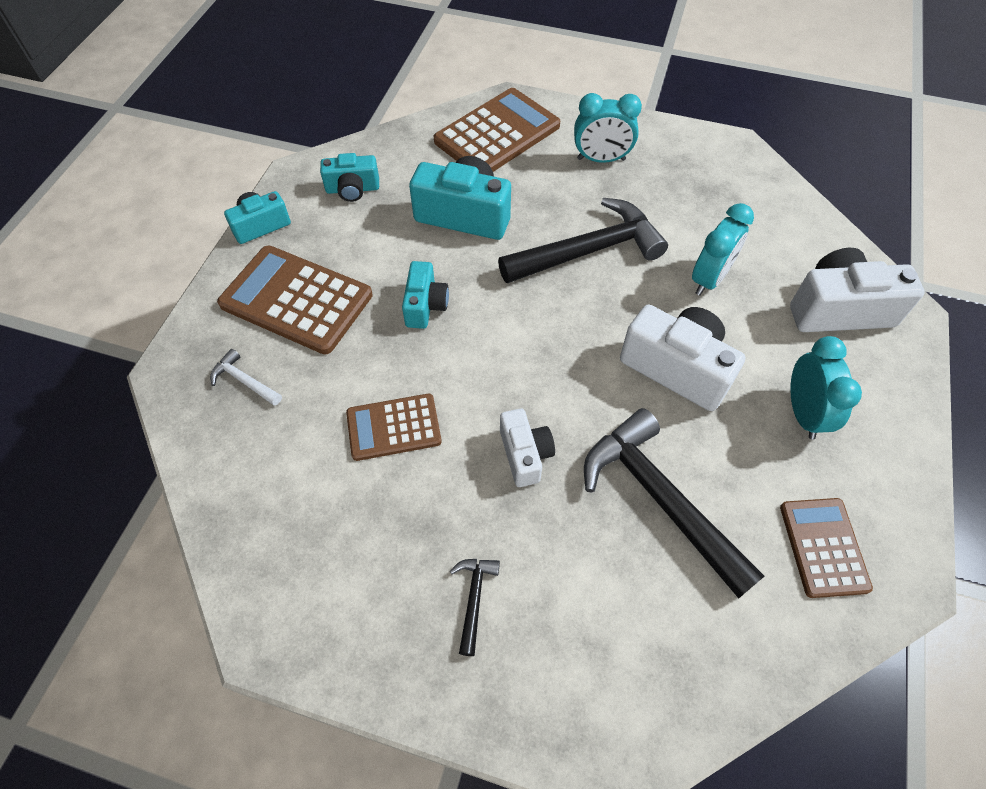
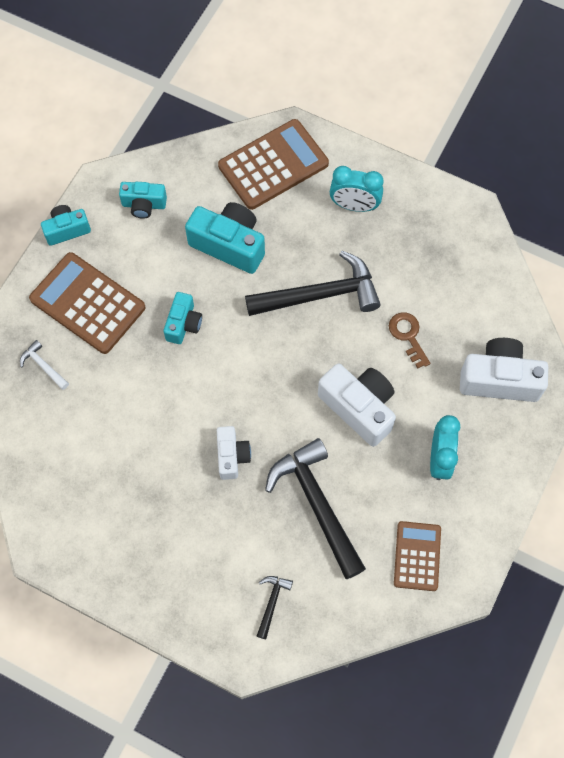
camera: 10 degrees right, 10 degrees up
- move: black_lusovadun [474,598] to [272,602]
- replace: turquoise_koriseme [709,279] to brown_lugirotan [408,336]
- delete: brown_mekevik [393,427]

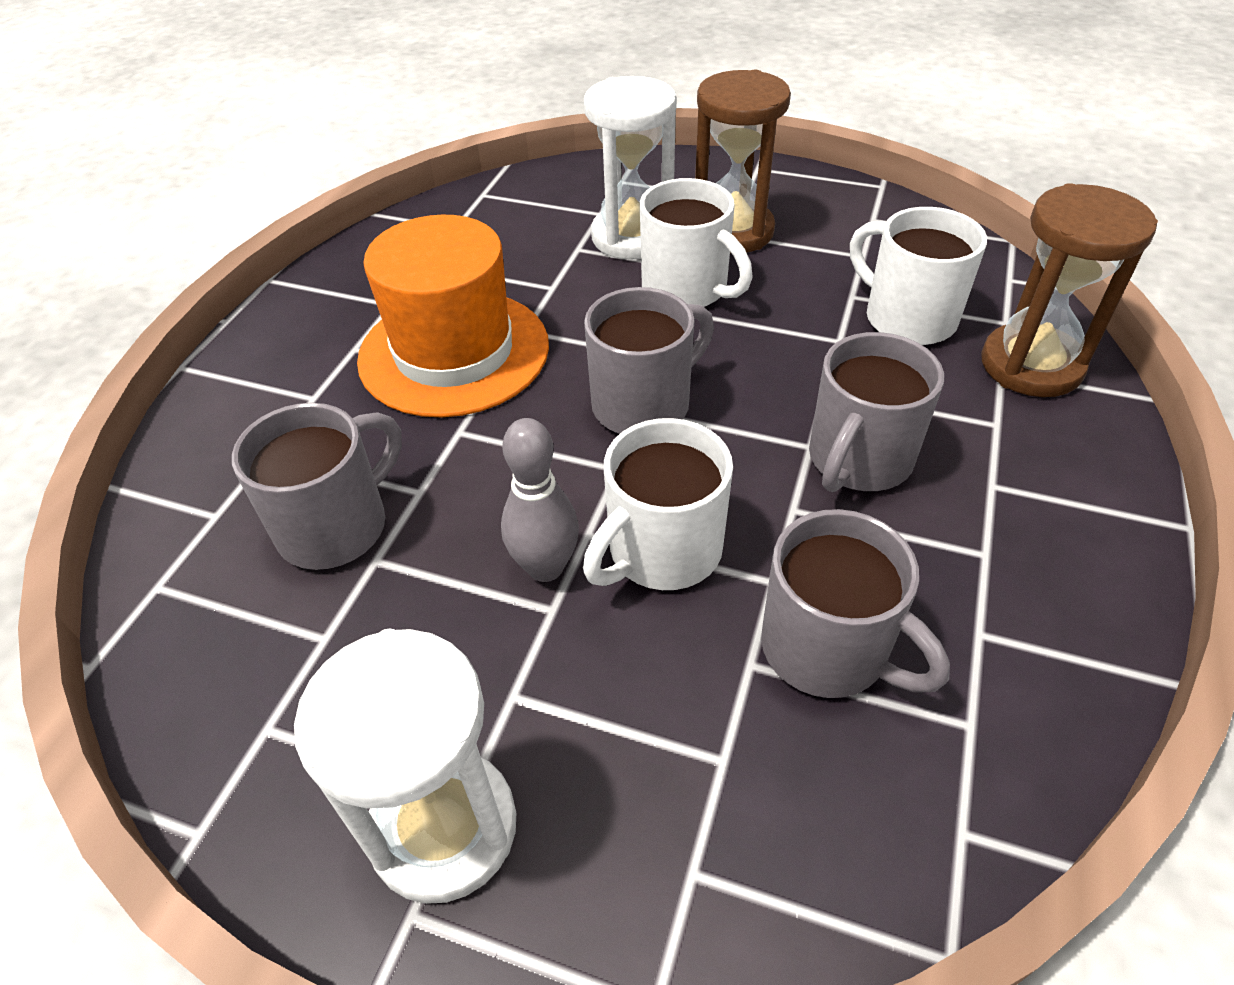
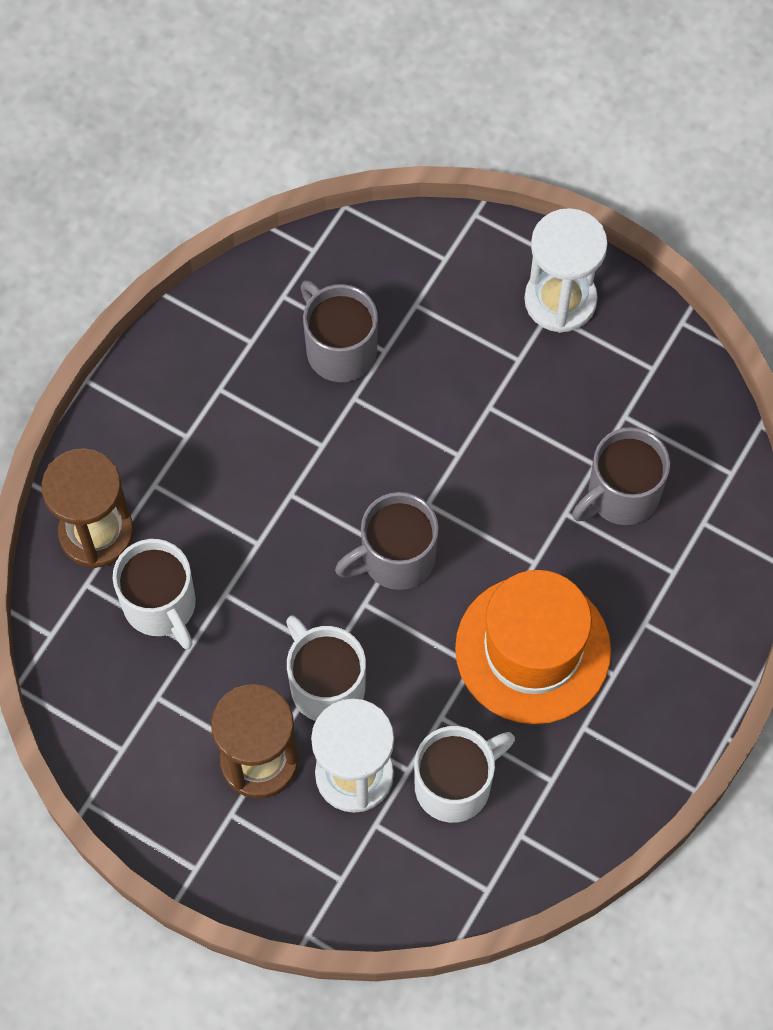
camera: 170 degrees left, 20 degrees up
- move: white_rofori [662,551] to [455,784]
- delete: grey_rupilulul [545,567]
- delete: grey_rofori [858,460]

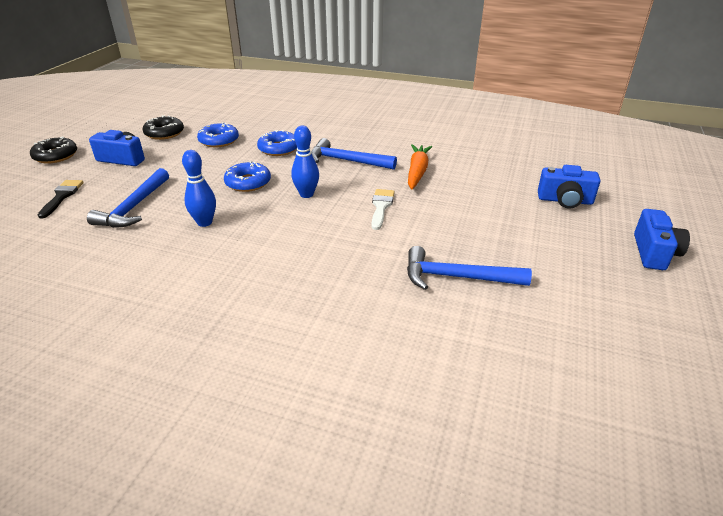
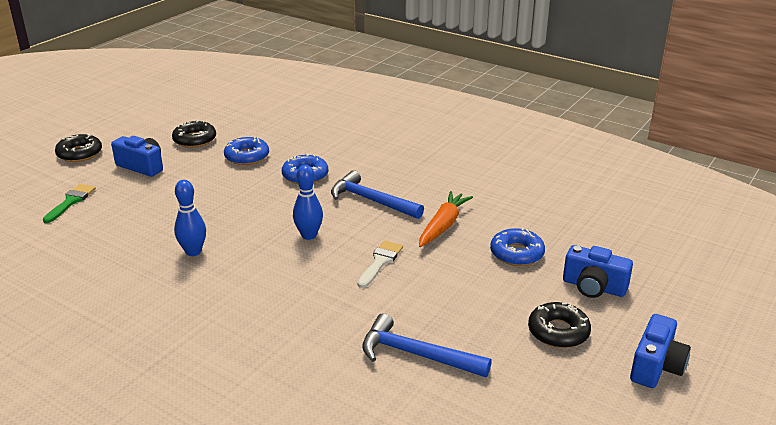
camera: 15 degrees right, 5 degrees down
- recolor: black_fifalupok [62,196] to green_fifalupok [71,201]
- move: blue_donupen [248,182] to [516,253]
- insert: black_donupen [558,332]
- delete: blue_lusovadun [133,207]

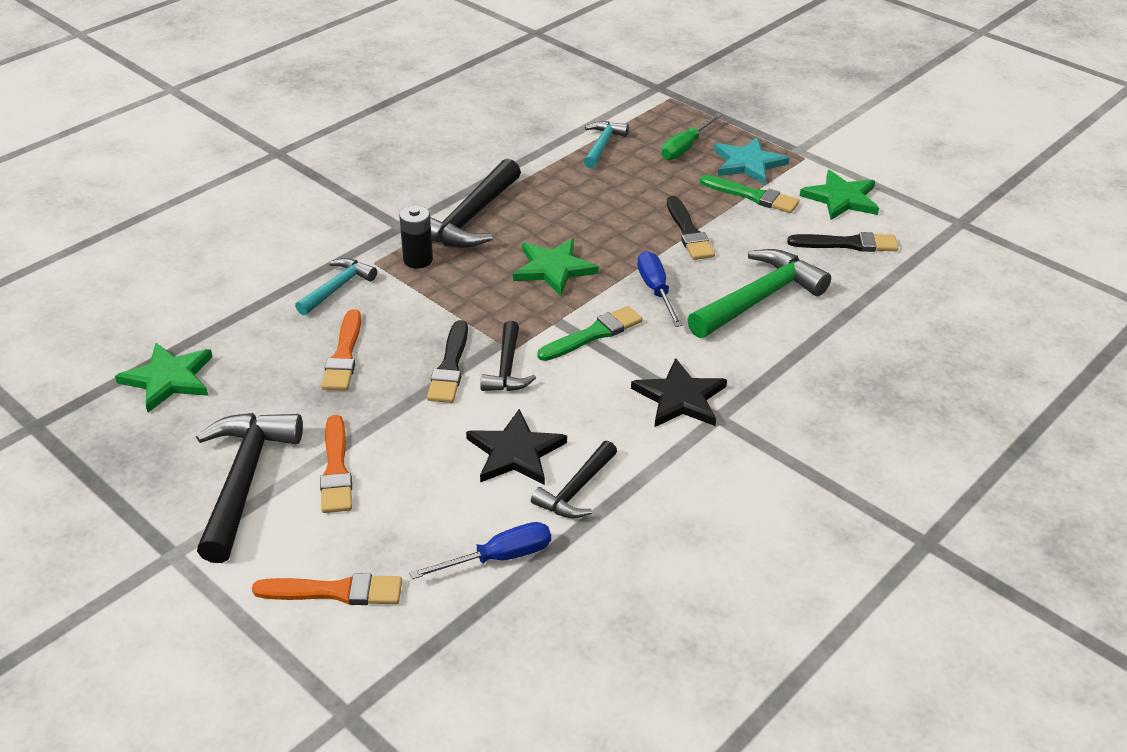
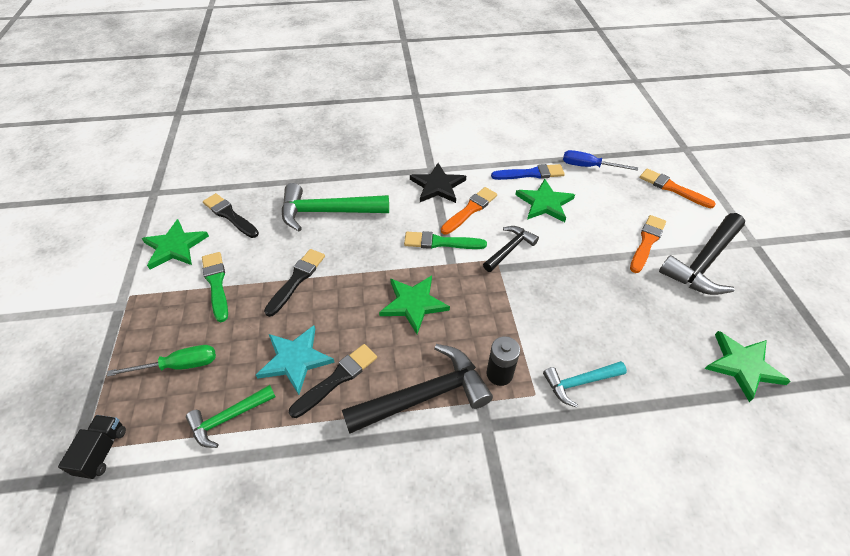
camera: 140 degrees left, 10 degrees up
- insert: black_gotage [102,451]
- recolor: turquoise_lusovadun [602,145] to green_lusovadun [228,418]
- move: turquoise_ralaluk [748,163] to [295,359]
- move: black_fifalupok [450,366] to [337,379]
- move: orange_fifalupok [344,355] to [470,210]
- replace: black_lusovadun [576,490] to blue_fifalupok [530,174]
- recolor: black_ralaluk [515,452] to green_ralaluk [544,203]
- delete: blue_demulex [656,290]

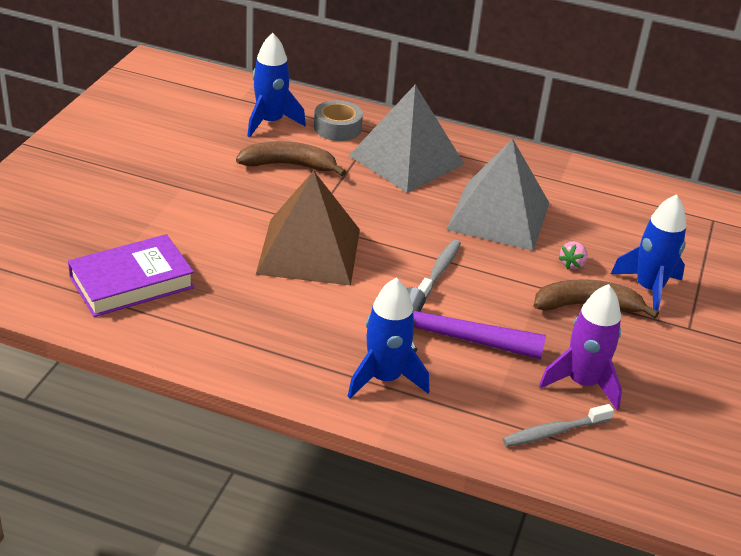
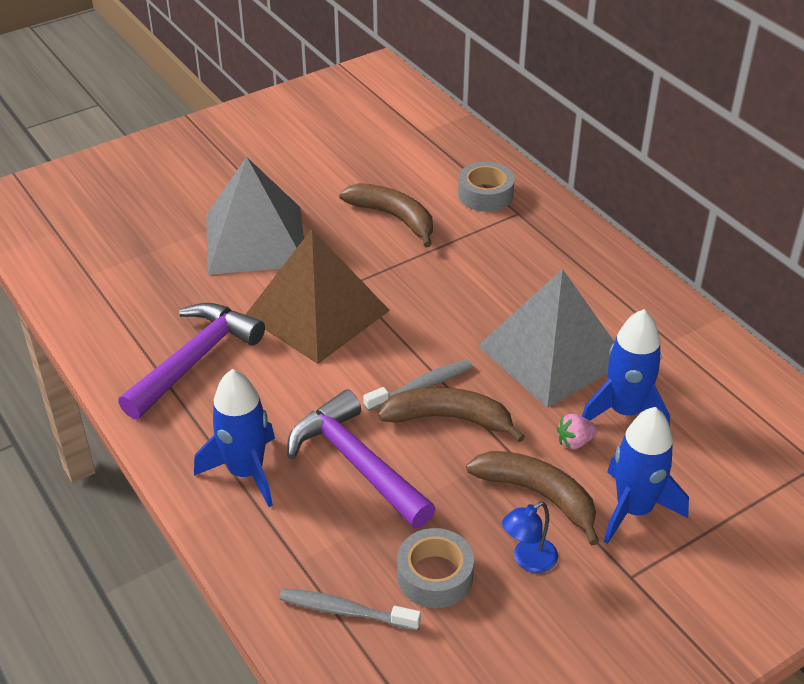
camera: 40 degrees right, 5 degrees up
- insert: purple_lusovadun [195,359]
- move: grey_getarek [406,159] to [255,239]
- insert: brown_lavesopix [448,418]
- replace: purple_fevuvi [582,383] to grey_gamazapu [435,576]
- insert: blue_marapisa [528,560]
- move: blue_fevuvi [270,122] to [625,411]
- delete: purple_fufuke [131,282]

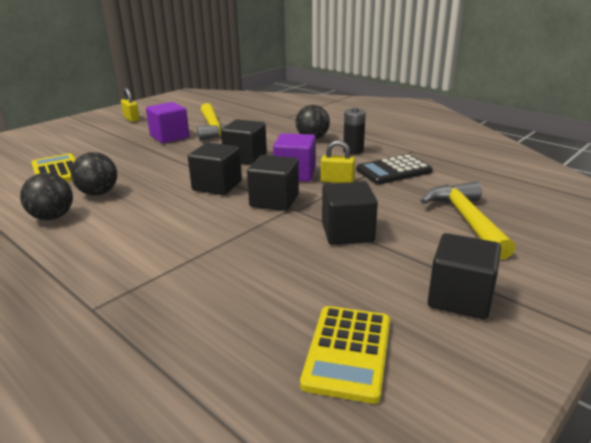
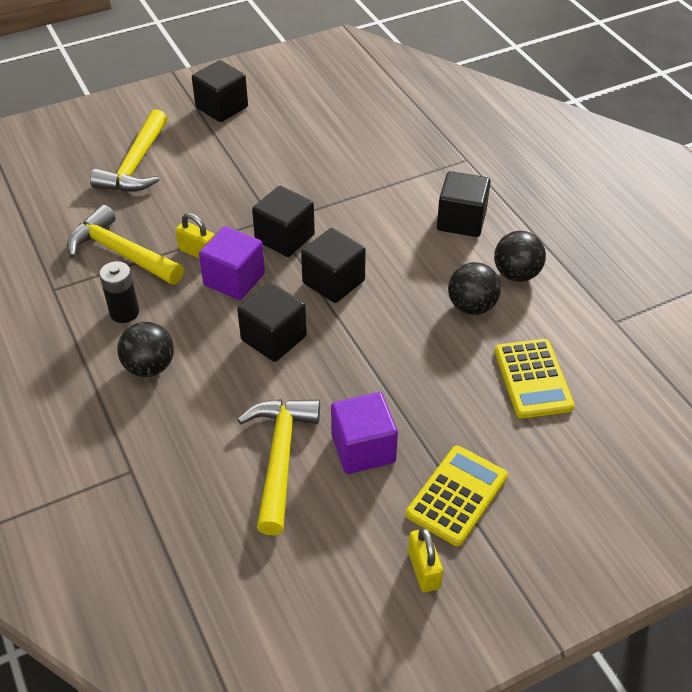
camera: 160 degrees left, 20 degrees up
- replace: black_mekevik [393,171] to yellow_lusovadun [121,253]
- move: yellow_mekevik [348,352] to [457,495]
- move: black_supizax [347,233] to [461,220]

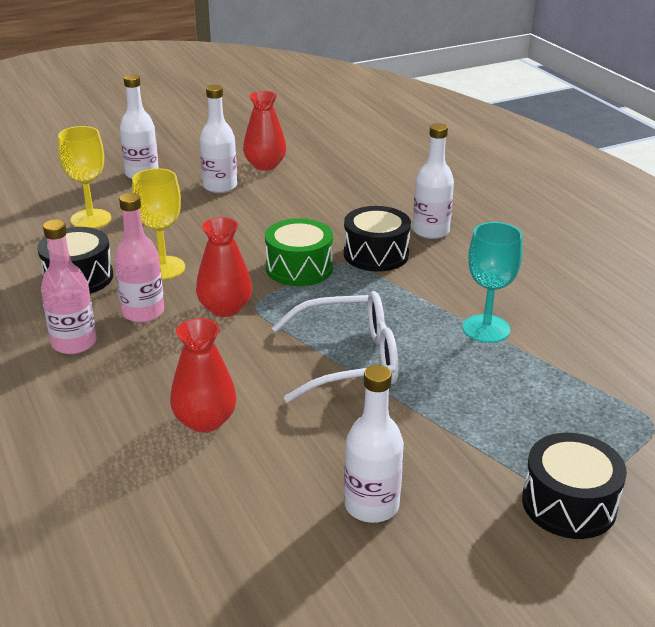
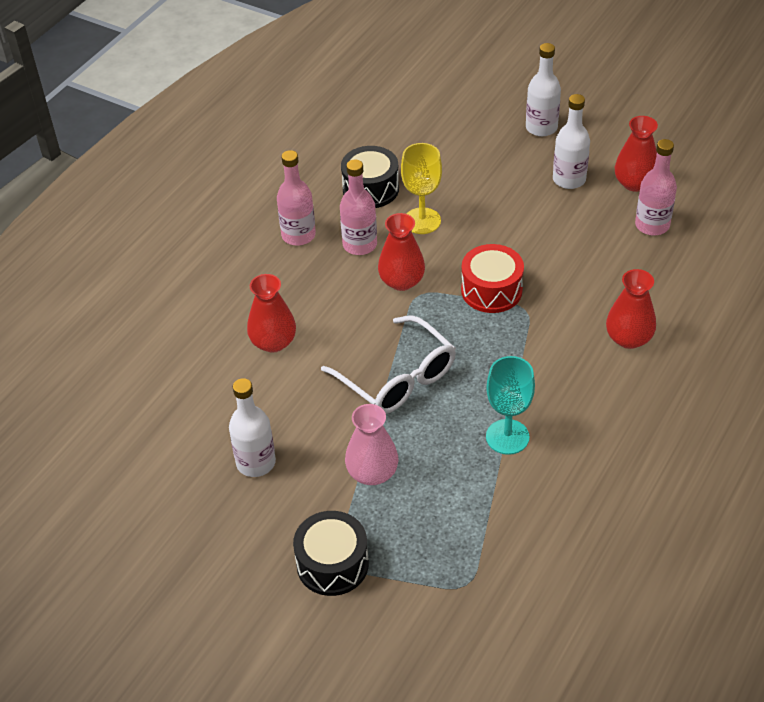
camera: 60 degrees right, 15 degrees up
- insert: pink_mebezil [372,473]
- recolor: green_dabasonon [299,268] to red_dabasonon [491,290]
- replace: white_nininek [430,231] to red_mebezil [628,338]
- insert: pink_nininek [652,225]
- delete: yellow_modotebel [91,219]
- delete: black_dabasonon [376,254]

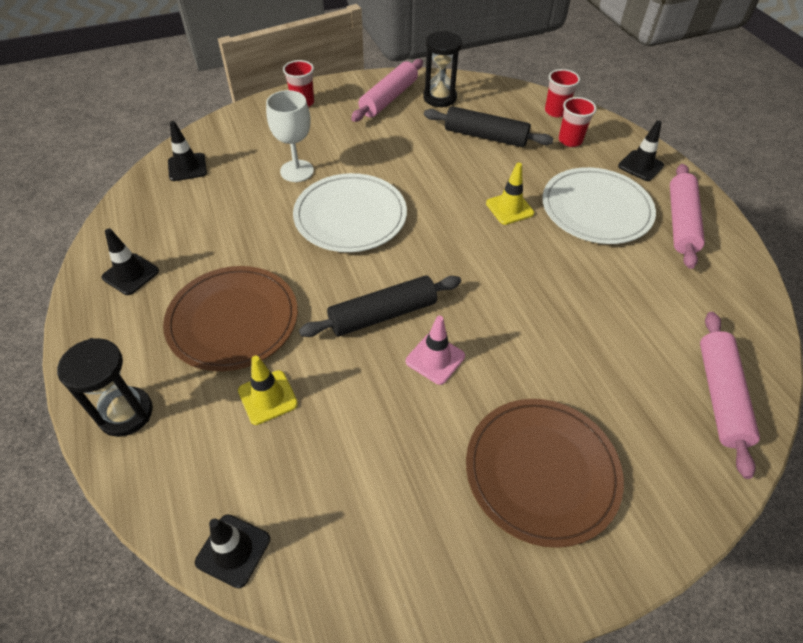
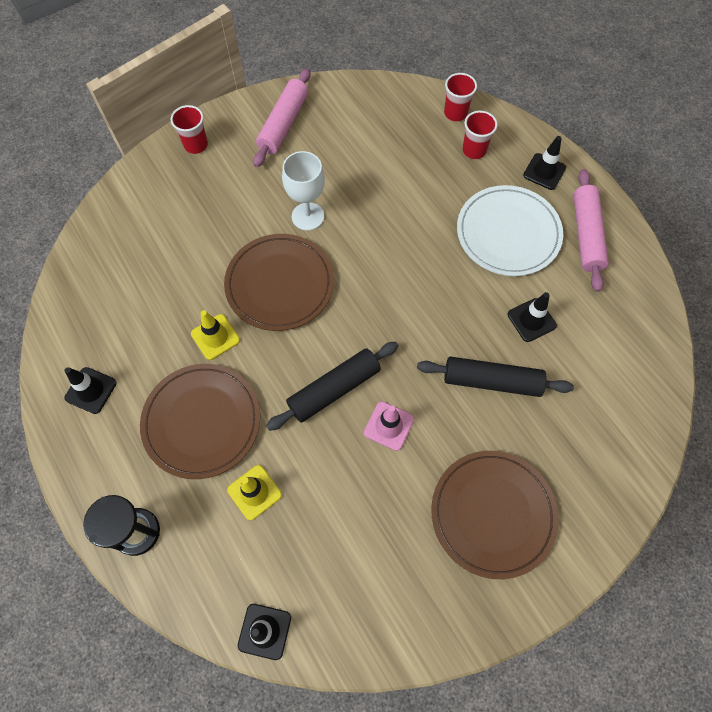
camera: 10 degrees left, 15 degrees up
- move: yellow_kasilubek [509,208] to [215,337]
- recolor: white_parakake [350,216] to brown_parakake [279,284]
- move: white_modotebel [297,171] to [308,216]
- move: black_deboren [485,136] to [491,381]
- move: black_kasilubek [187,167] to [531,320]
- delete: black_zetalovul [439,98]
- delete: pink_deboren [720,396]

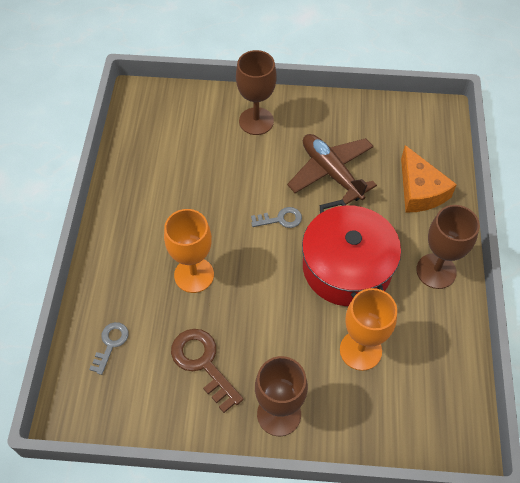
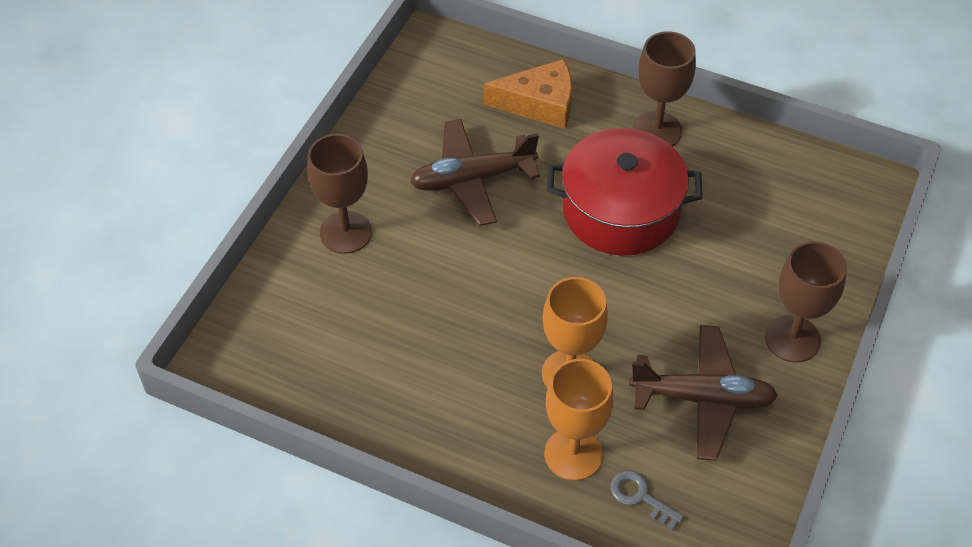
camera: 70 degrees left, 5 degrees down
- move: orange_modotebel [360,350] to [573,454]
- replace: brown_lugirotan [202,363] to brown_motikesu [702,398]
- delete: grey_lugirotan [280,219]

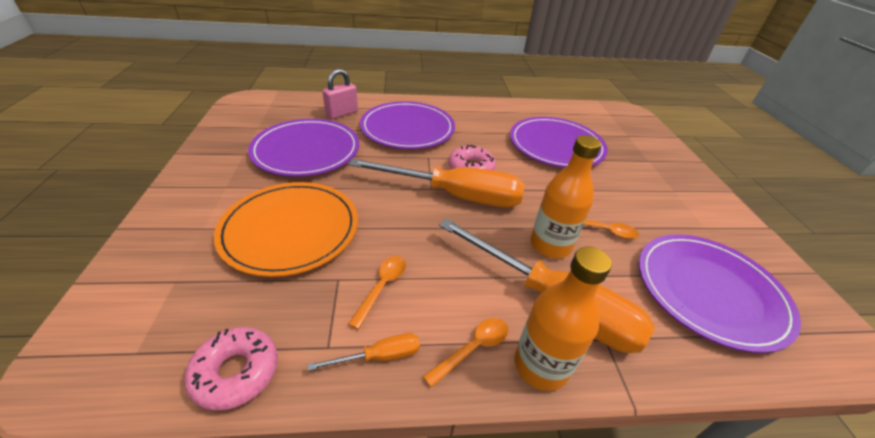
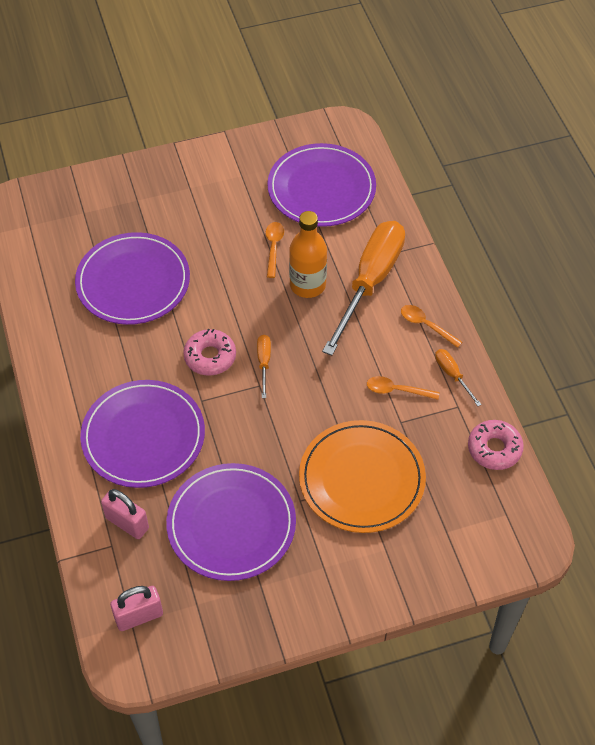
camera: 100 degrees left, 15 degrees up
- insert: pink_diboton [139,616]
- resize: orange_demulex [455,195] = [264,363] x0.41
- delete: orange_nininek [541,365]

